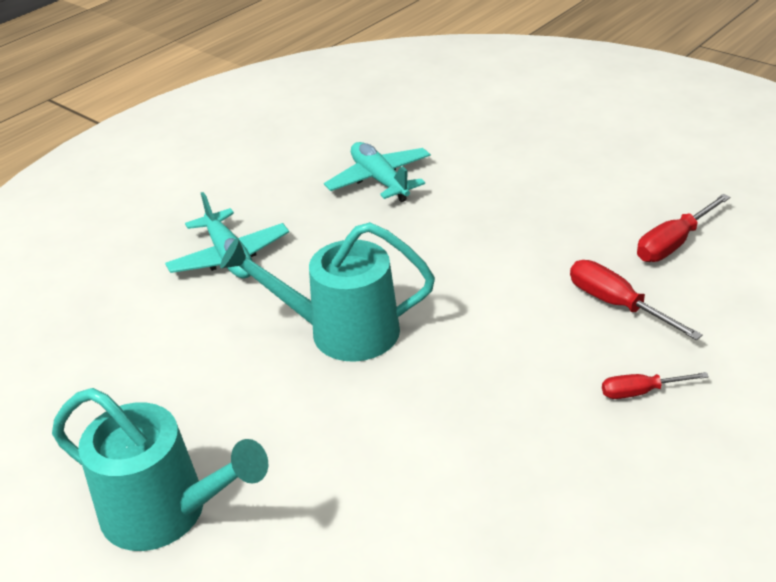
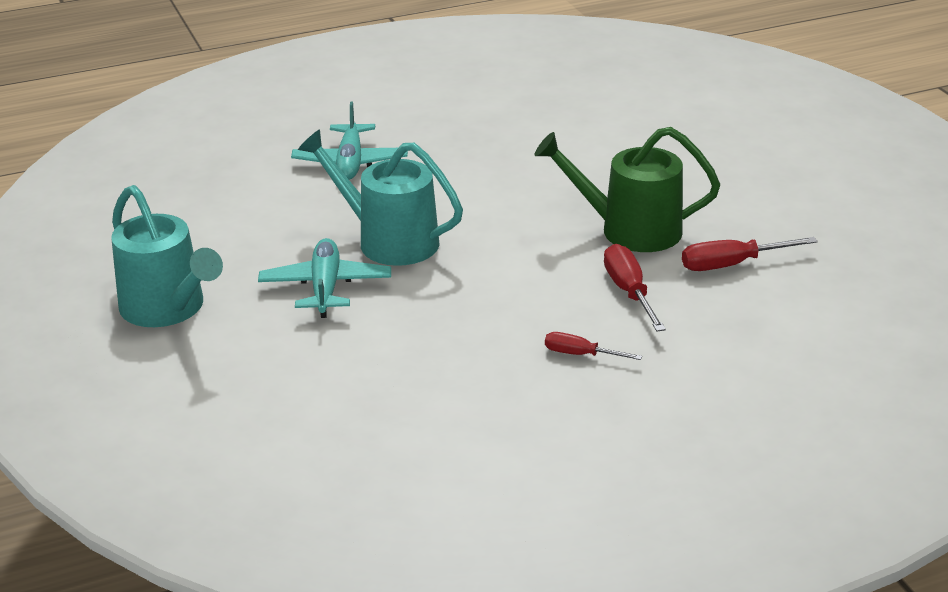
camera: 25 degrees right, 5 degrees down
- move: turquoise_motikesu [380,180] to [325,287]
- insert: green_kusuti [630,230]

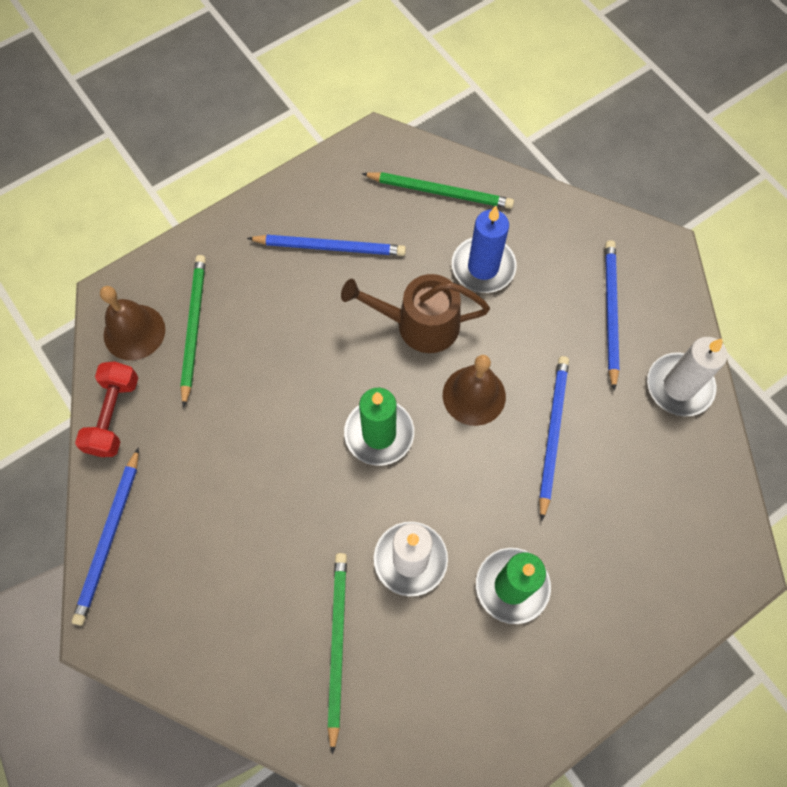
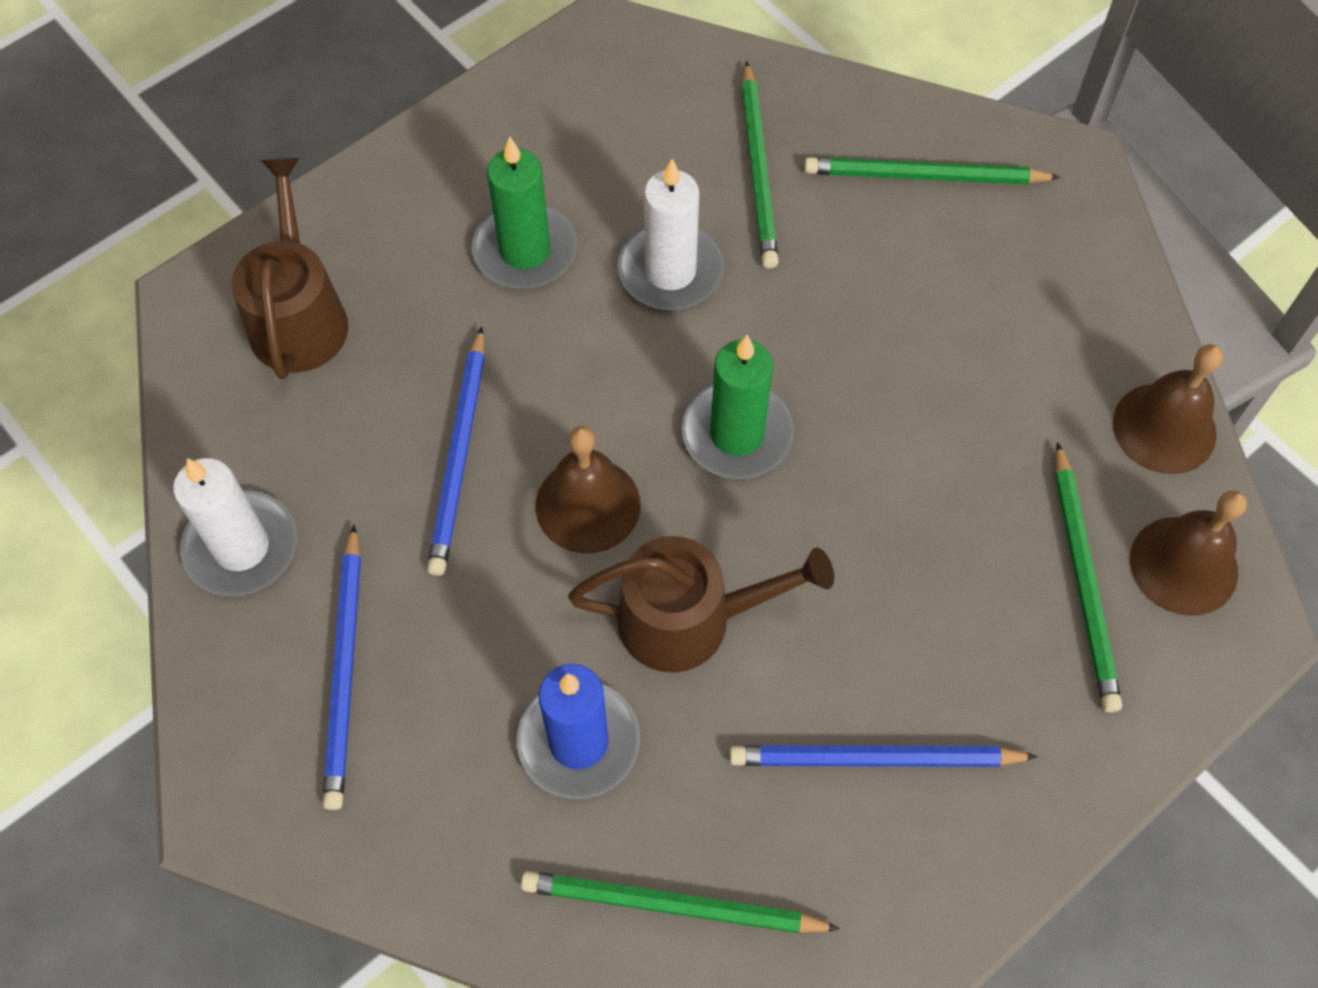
camera: 175 degrees right, 5 degrees down
- insert: brown_kusuti [298,316]
- insert: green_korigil [924,176]
- replace: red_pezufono [114,416] to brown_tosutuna [1164,428]
- delete: blue_korigil [109,538]

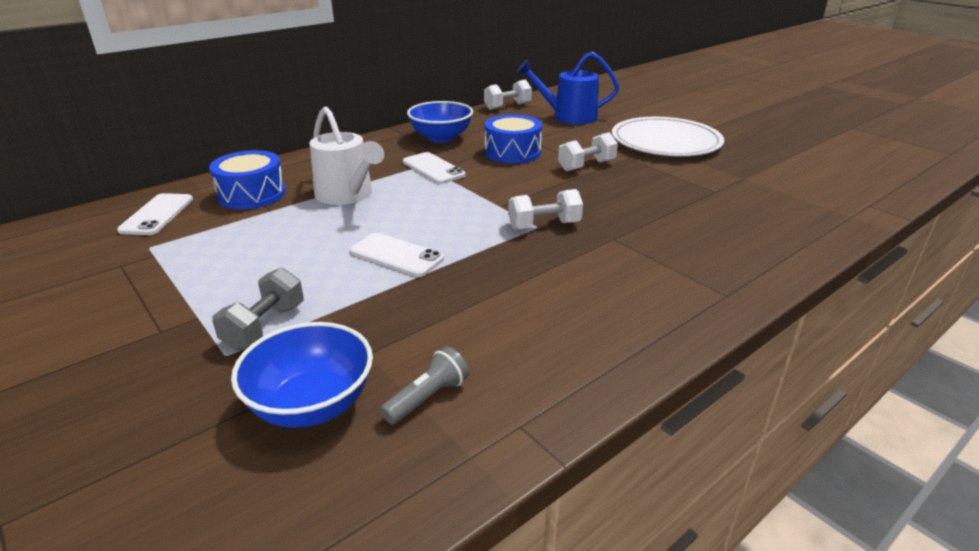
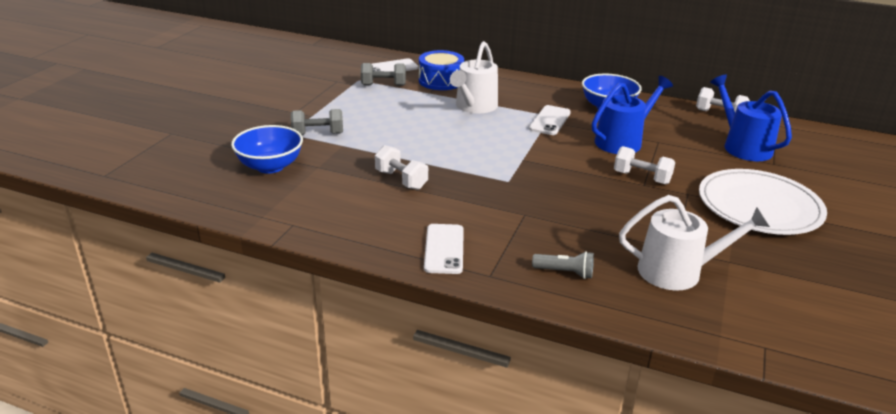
camera: 60 degrees right, 0 degrees up
- insert: grey_pezufono [383,85]
- move: white_pezufono [544,225] to [401,180]
- move: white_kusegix [396,255] to [444,249]
- move: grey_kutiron [427,398] to [565,272]
- replace: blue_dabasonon [512,152] to blue_kusuti [622,141]
- insert: white_kusuti [677,271]

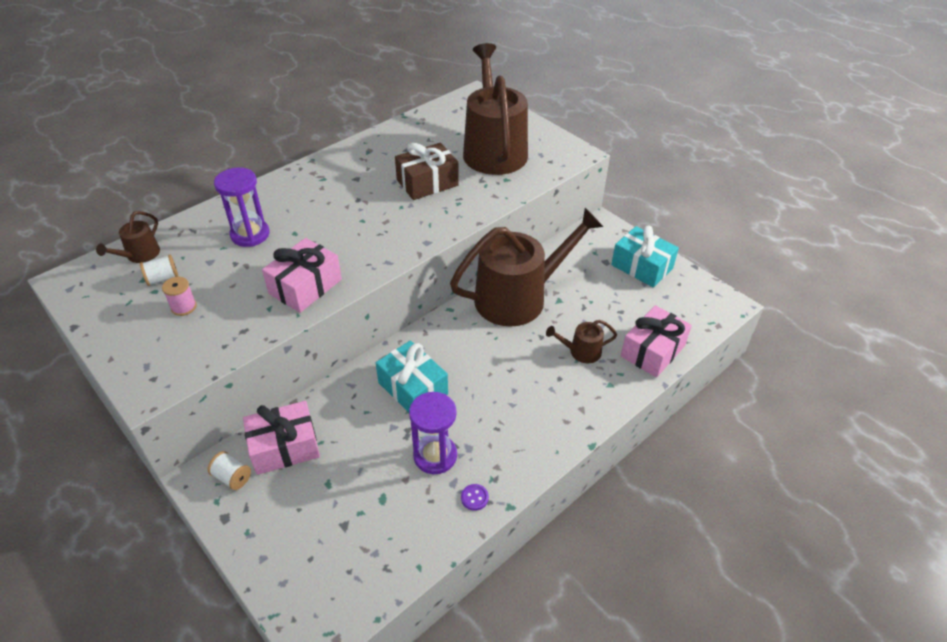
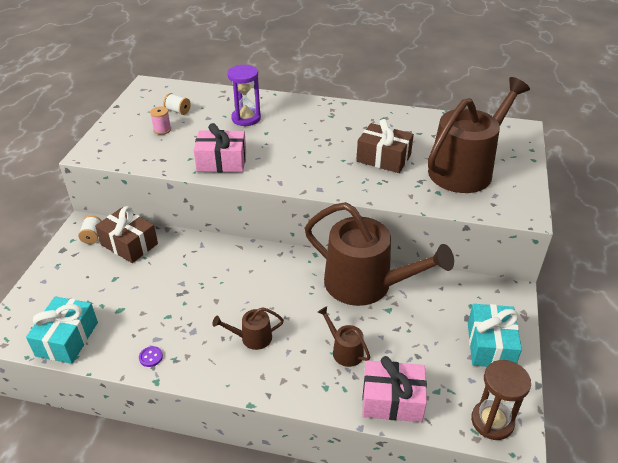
camera: 55 degrees right, 5 degrees down
- move: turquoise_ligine [413,388] to [67,339]
- recolor: pink_ligine [284,447] to brown_ligine [129,244]
- move: brown_kusuti [140,255] to [252,338]
- insert: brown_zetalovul [492,421]
- delete: purple_zetalovul [435,456]

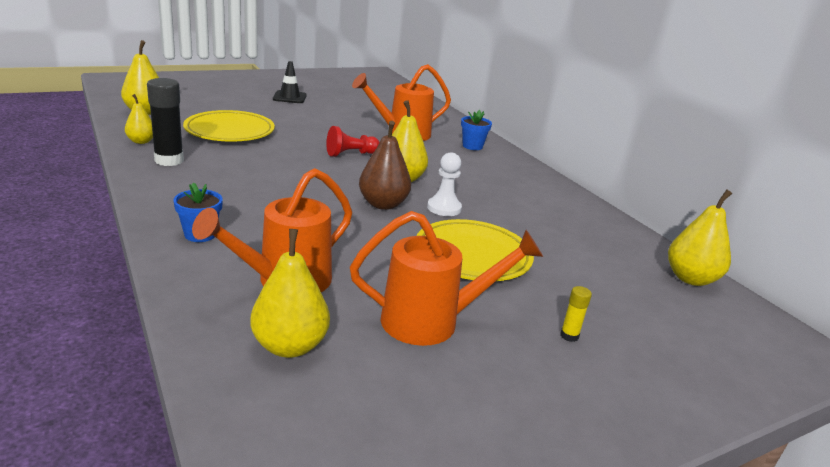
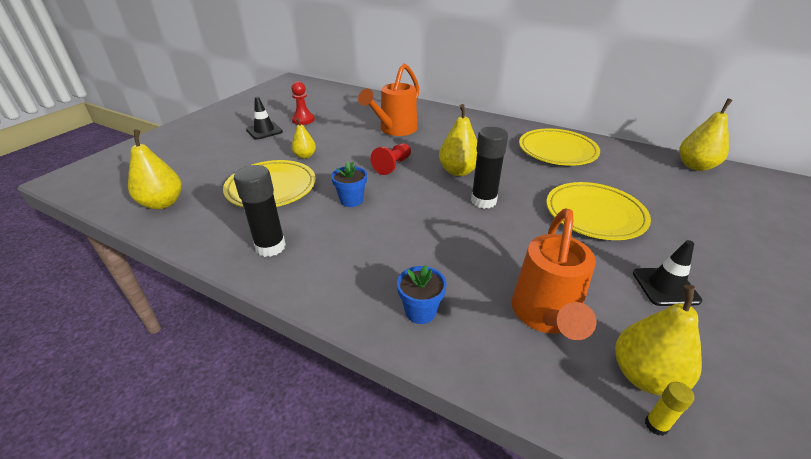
camera: 30 degrees left, 10 degrees up
- insert: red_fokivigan [303,120]
- move: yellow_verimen [141,141] to [305,156]
- move: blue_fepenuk [472,146] to [351,200]
- replace: brown_verimen [383,204] to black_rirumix [483,201]
- insert: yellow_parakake [557,151]
- replace: orange_kusuti [431,322] to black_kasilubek [665,286]
- move: yellow_rirumix [569,336] to [656,425]
- delete: white_fokivigan [444,208]

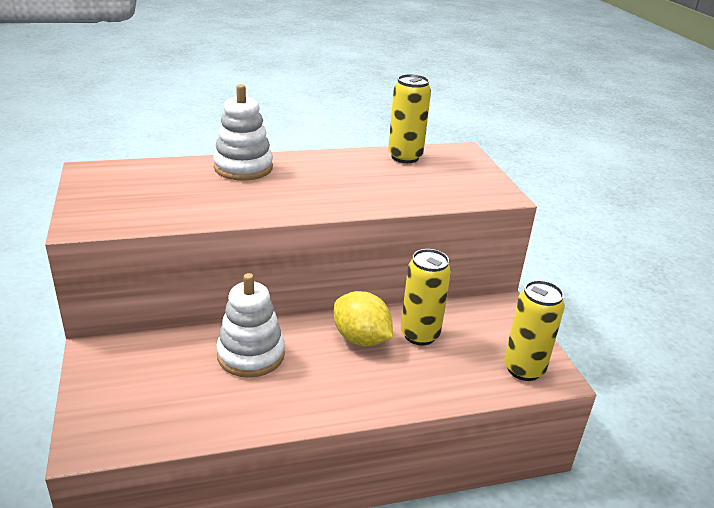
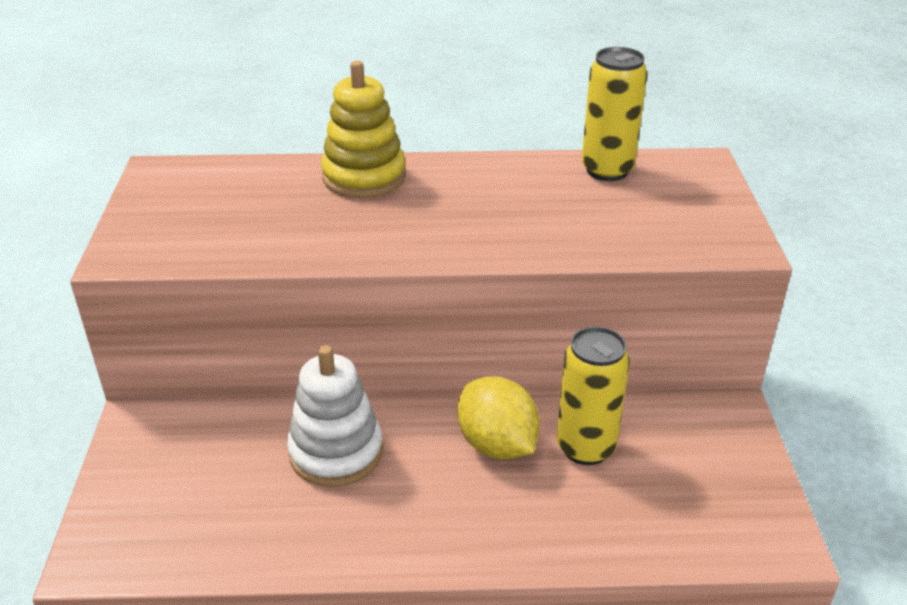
camera: 15 degrees right, 5 degrees up
- recolor: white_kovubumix [243,168] to yellow_kovubumix [364,177]
- delete: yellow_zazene [523,369]

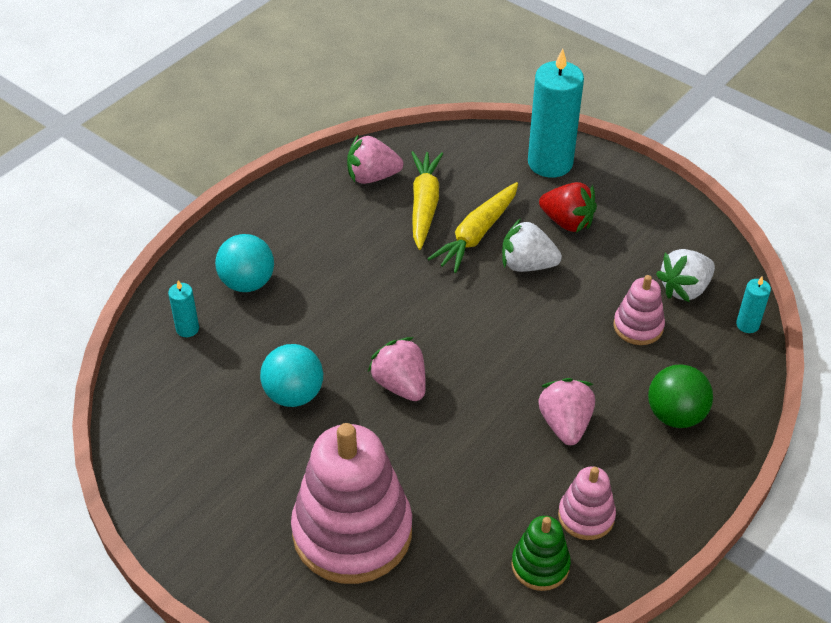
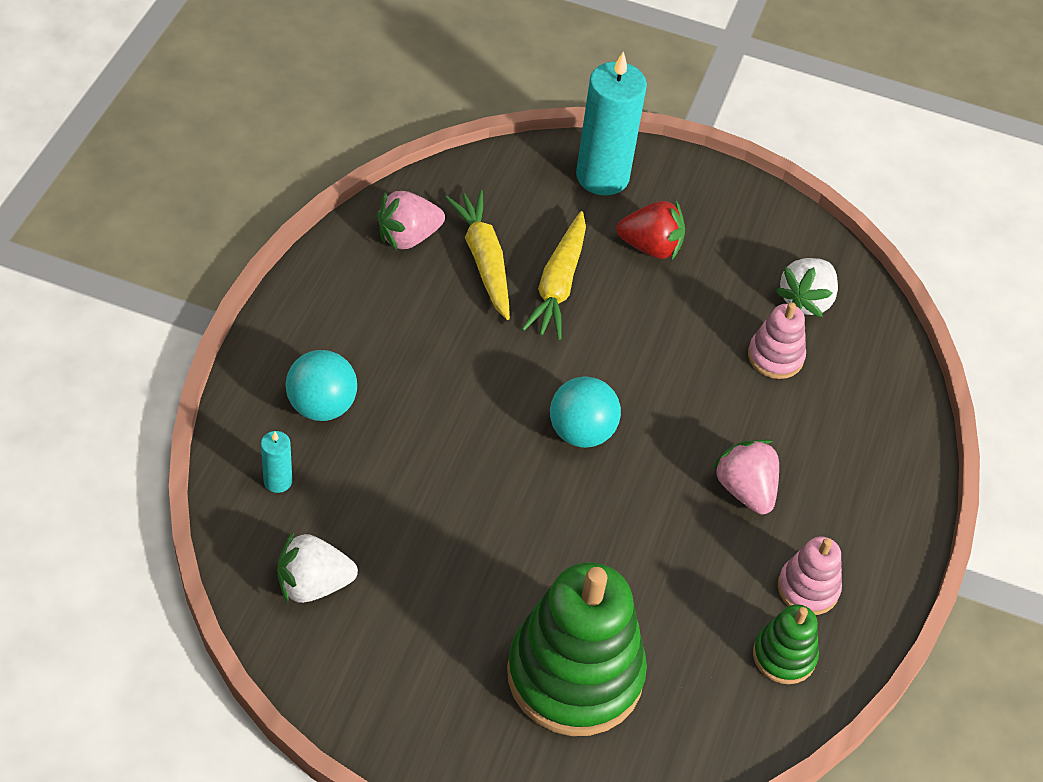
camera: 25 degrees left, 5 degrees up
- move: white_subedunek [527,265] to [313,584]
- recolor: pink_kovubumix [352,532] to green_kovubumix [575,675]
- move: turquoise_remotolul [293,394] to [581,432]
- delete: pink_subedunek [400,385]
- delete: green_remotolul [675,415]
- delete: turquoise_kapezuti [747,324]

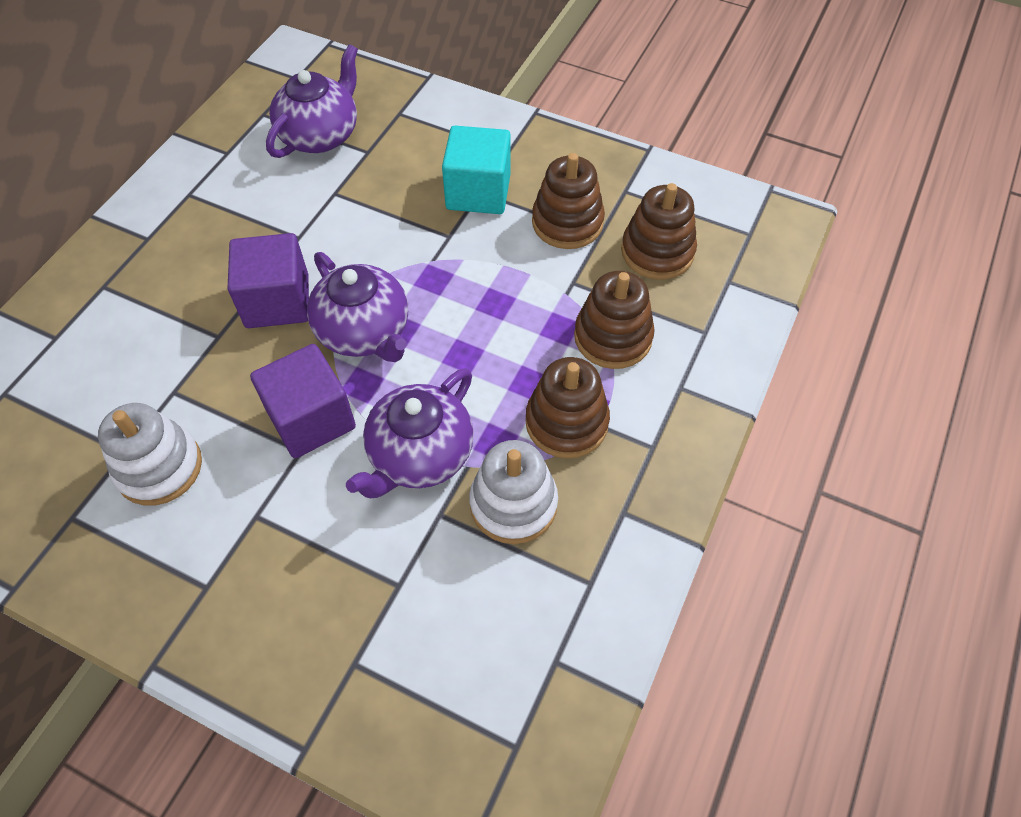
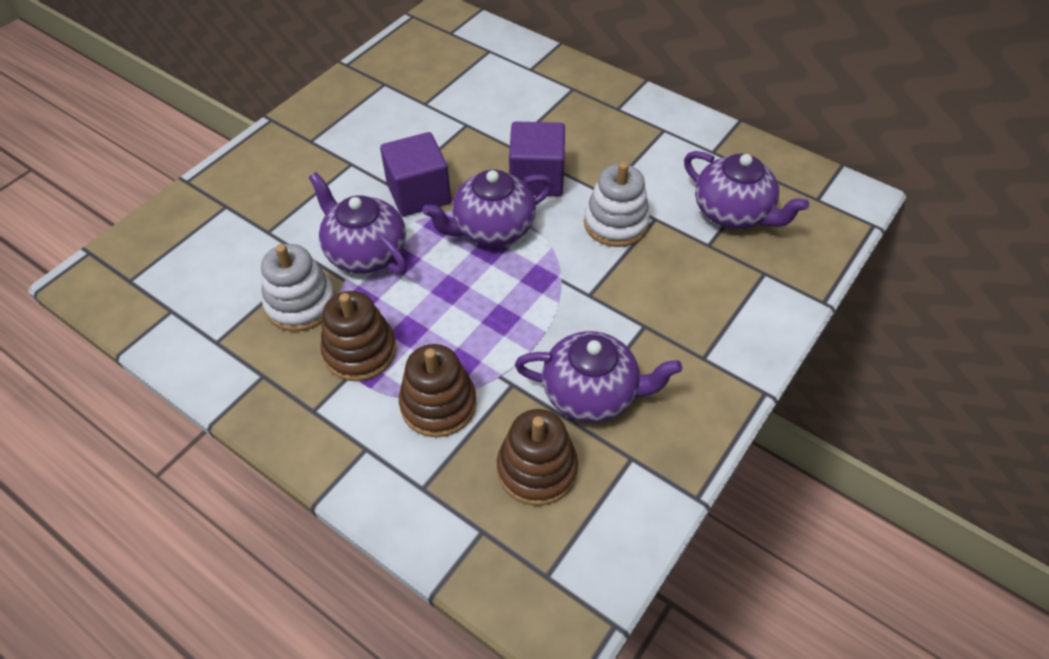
camera: 100 degrees right, 5 degrees down
- replace: brown_kovubumix [567,222] to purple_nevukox [591,393]
- move: white_kovubumix [159,467] to [616,223]
- delete: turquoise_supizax [478,192]

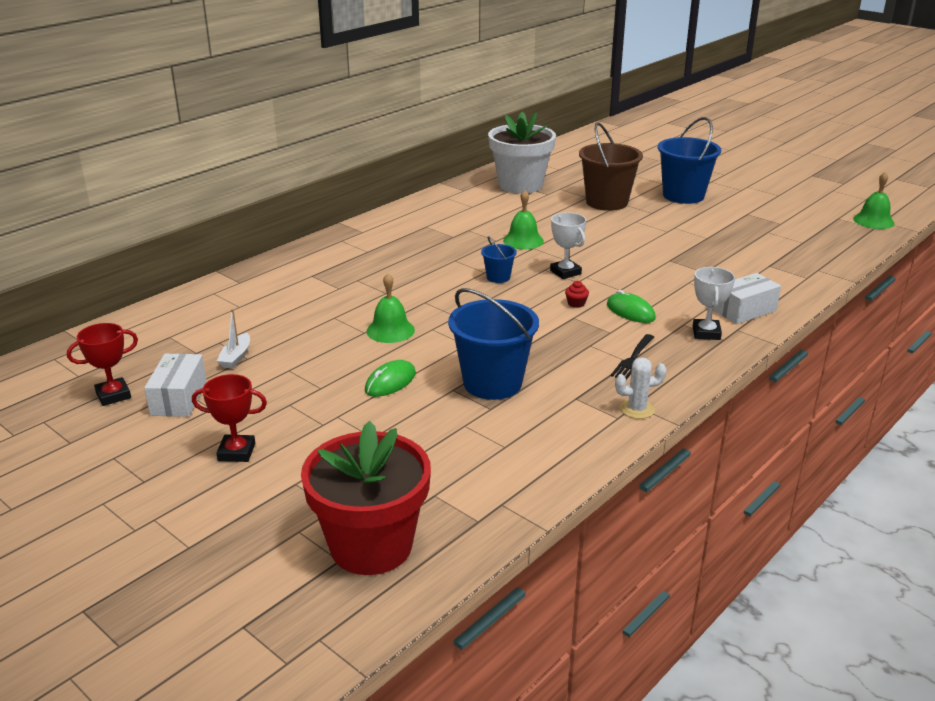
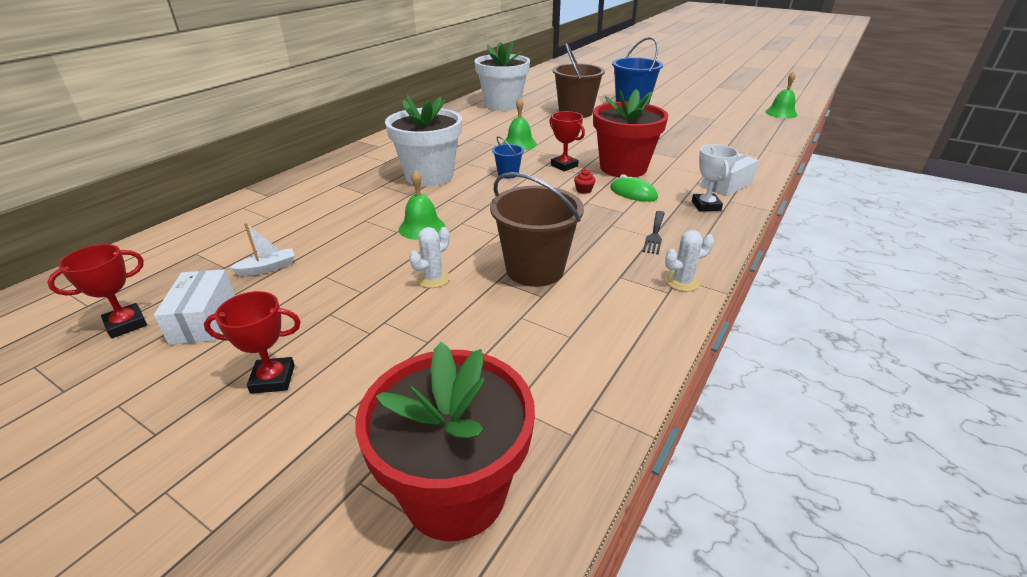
camera: 10 degrees left, 5 degrees up
- rotate: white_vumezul [236,357] = [267,268] 120 degrees counterclockwise
- insert: white_fepenuk [429,176]
- replace: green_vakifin [390,382] to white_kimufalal [433,278]
- recolor: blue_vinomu [492,383] to brown_vinomu [535,269]
- recolor: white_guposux [565,272] to red_guposux [564,166]
- insert: red_fepenuk [623,168]

